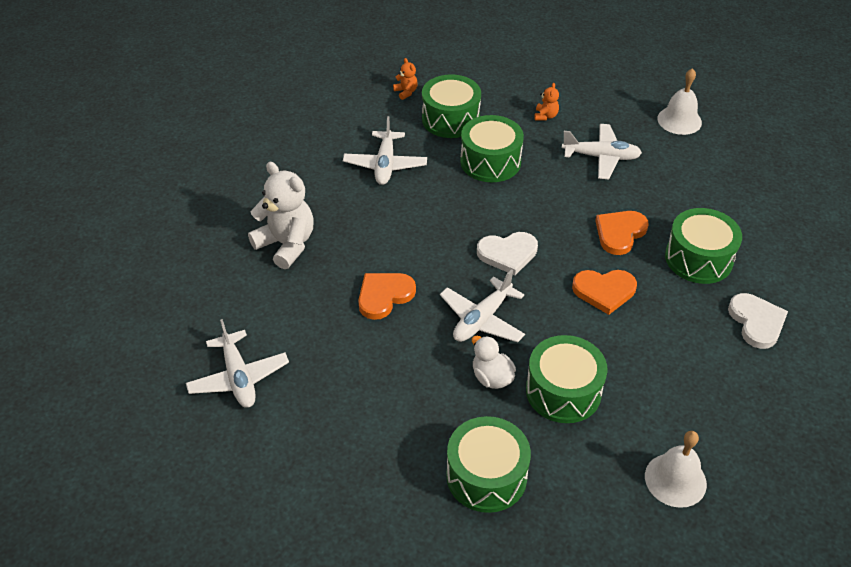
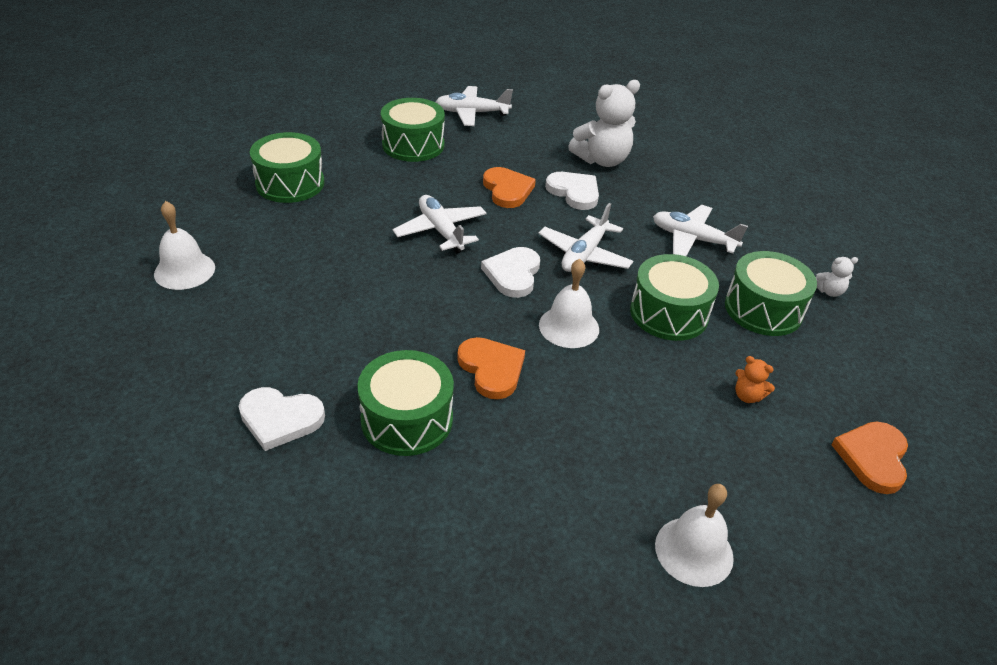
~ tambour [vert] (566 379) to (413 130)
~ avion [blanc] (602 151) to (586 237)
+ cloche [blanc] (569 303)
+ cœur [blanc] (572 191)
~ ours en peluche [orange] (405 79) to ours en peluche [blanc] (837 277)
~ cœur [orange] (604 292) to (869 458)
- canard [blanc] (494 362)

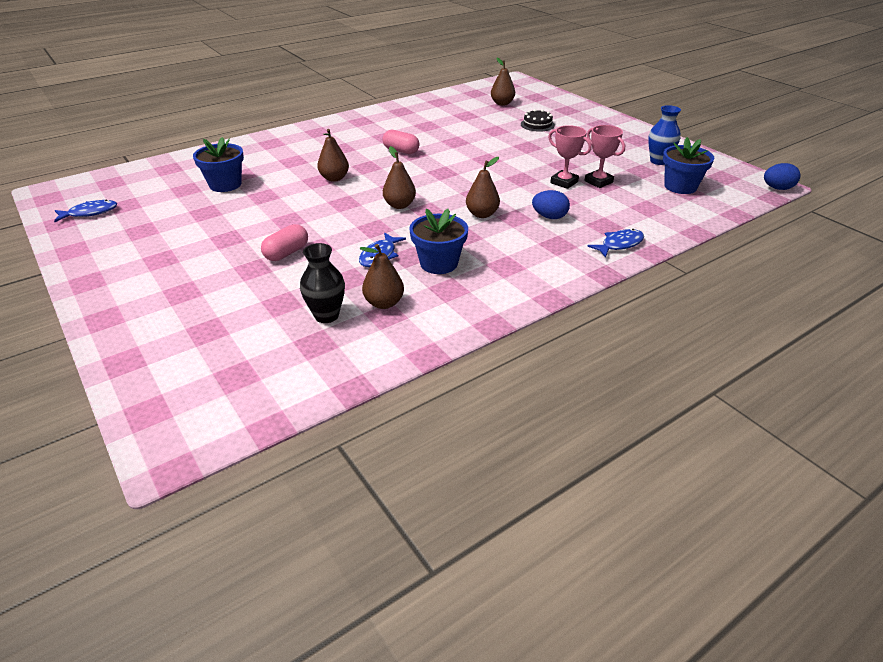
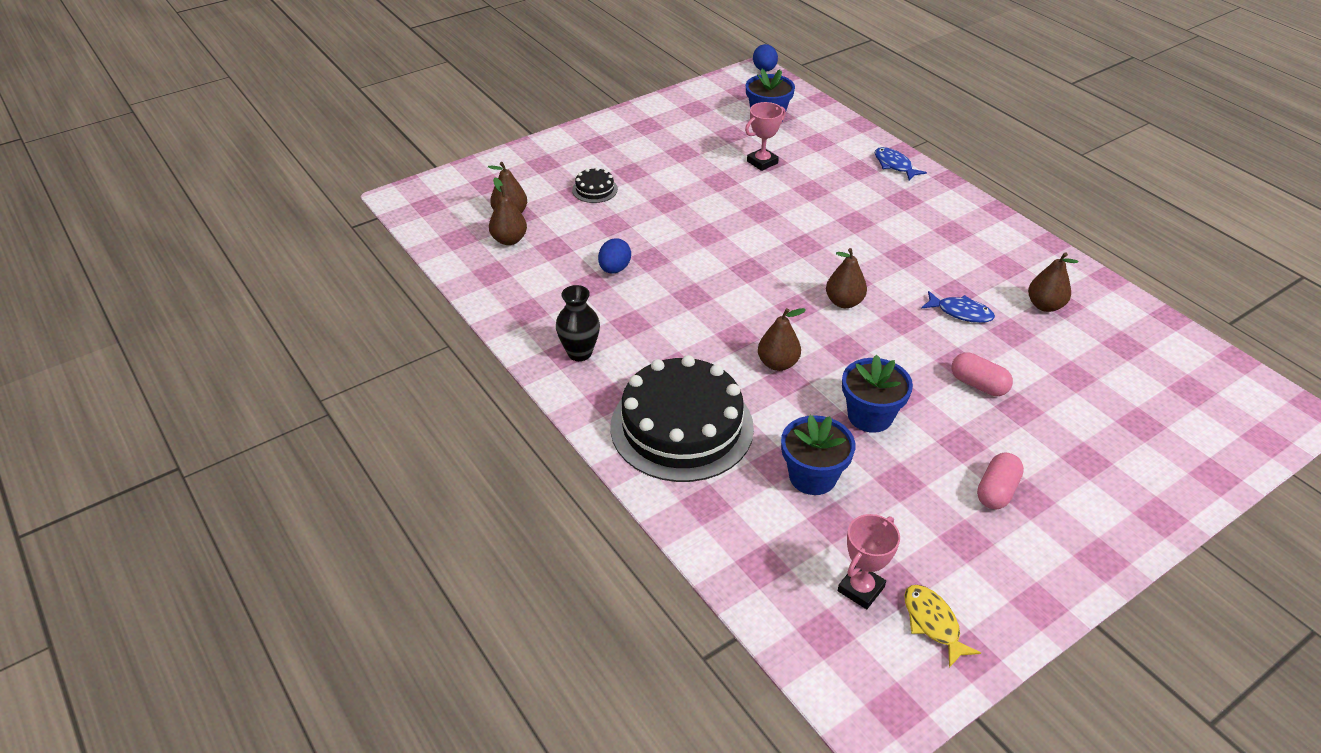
~ poire [marron] (483 187) to (508 211)
~ vase [noir] (322 283) to (578 323)
~ œuf [bleu] (551 204) to (614 255)
+ gâteau [noir] (682 418)
~ trophée [rose] (570 157) to (869 561)
~ pot de fleurs [bleu] (438 241) to (877 393)
~ poisson [bleu] (85 211) to poisson [jaune] (942 626)
~ gélule [rose] (400 142) to (1000 481)
- vase [bleu] (664 135)

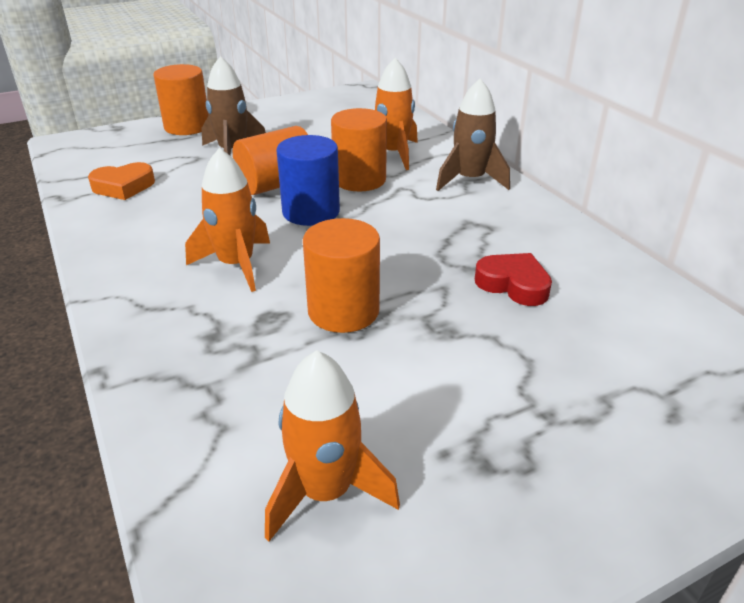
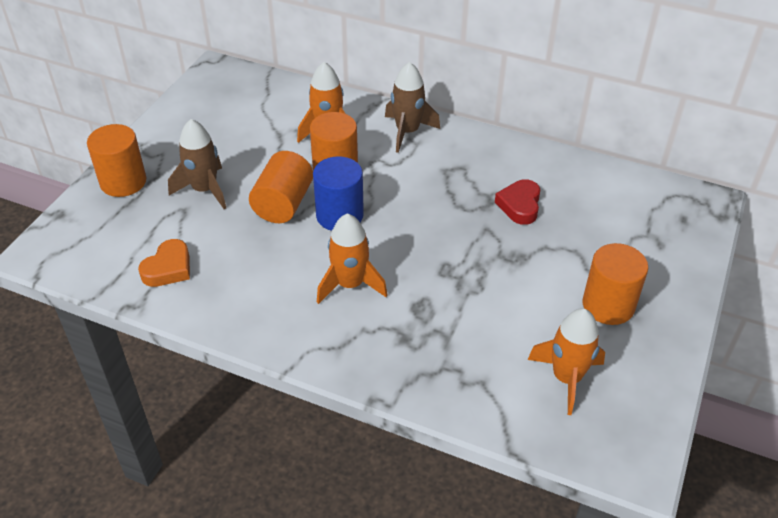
~ cœur [rouge] (513 279) = (517 202) 75 degrees counterclockwise
~ cylindre [orange] (341 275) to (615 284)

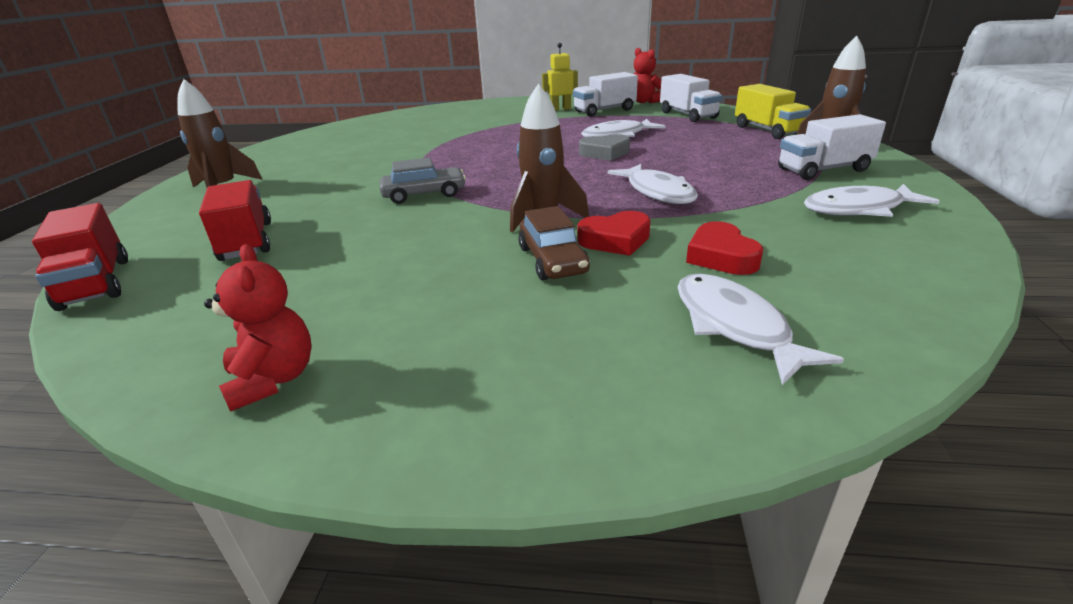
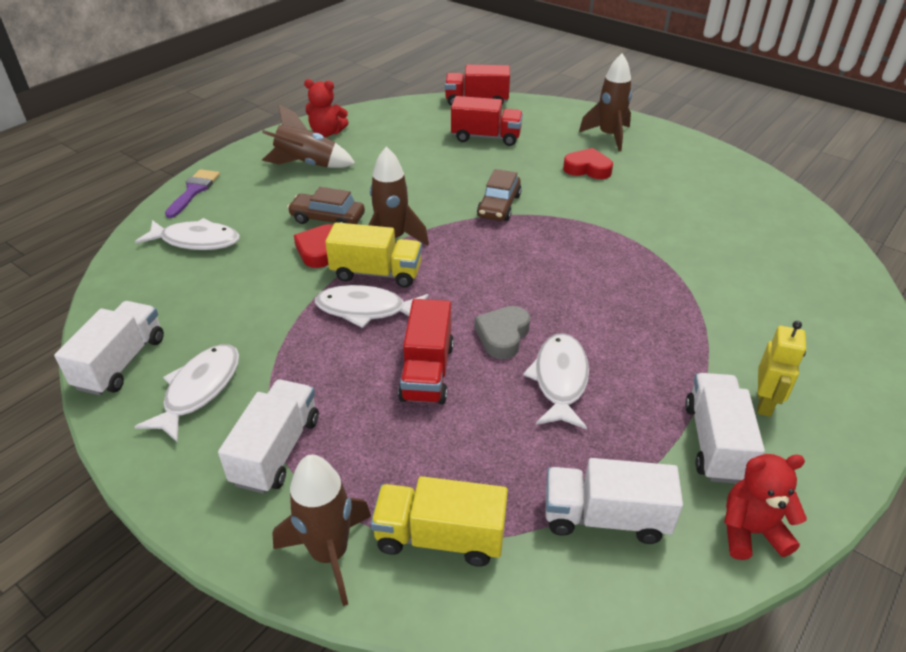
+ camion [blanc] (109 348)
+ pinceau [violet] (192 193)
+ fusée [marron] (309 136)
+ camion [jaune] (373 255)
+ camion [rouge] (426 351)
~ voiture [gris] (422 180) to voiture [marron] (499 195)
~ cœur [rouge] (724 248) to (588 163)

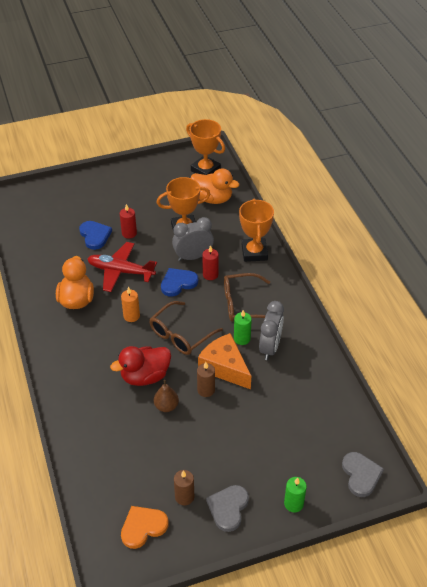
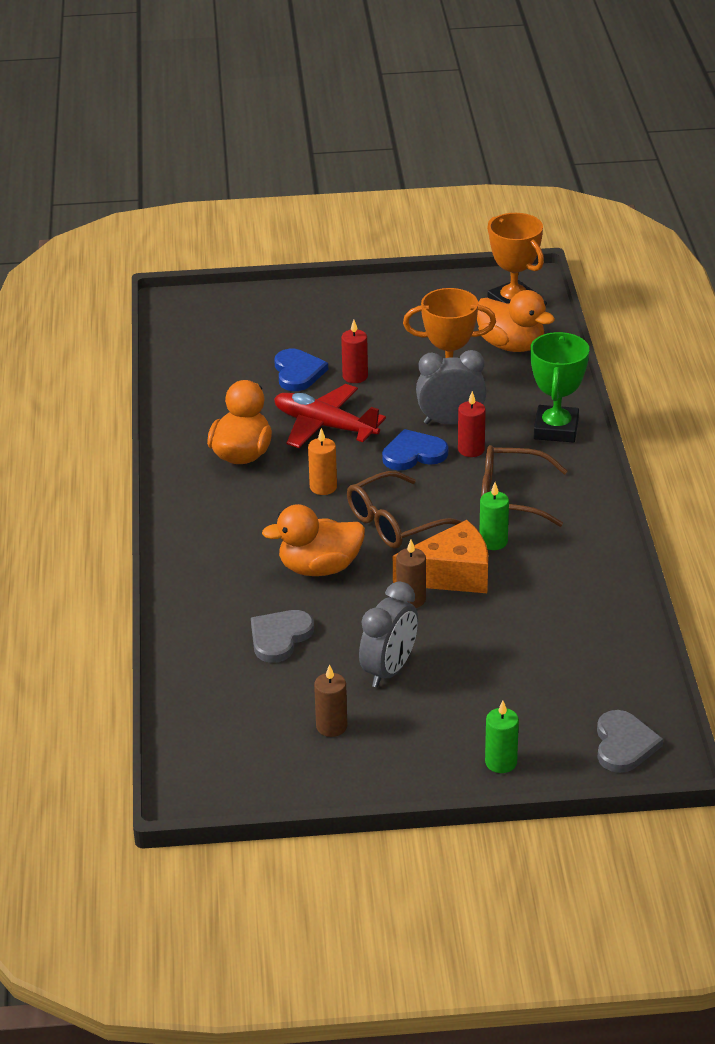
~ cœur [gris] (227 508) to (282 636)
~ canard [rouge] (140 366) to canard [orange] (313 540)
~ réveil [gris] (271 330) to (388 634)
~ fromage [orange] (224 361) = (440 556) 105 degrees clockwise
~ trophée [orange] (256 230) to trophée [vert] (559 387)
- cœur [orange] (145 527)
- poire [marron] (166 396)

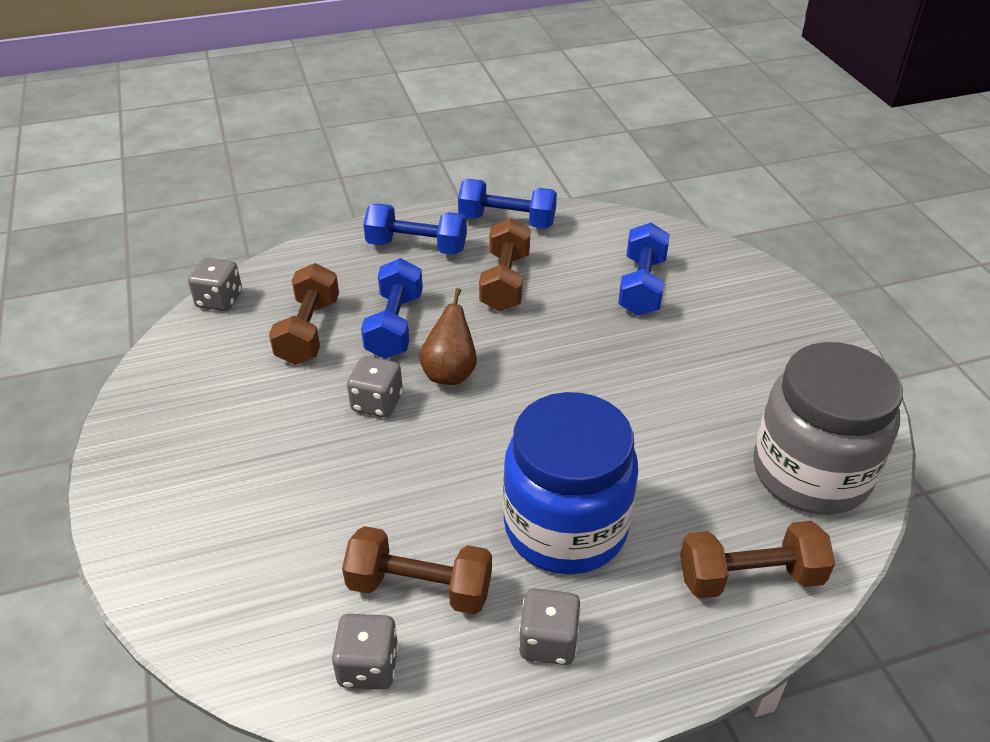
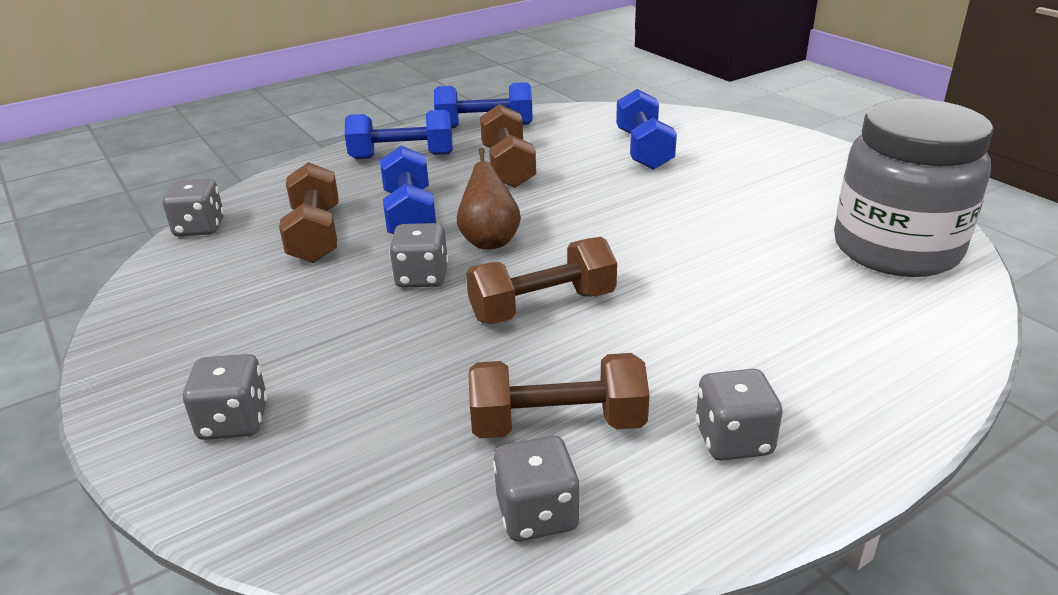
+ dé [gris] (225 397)
~ haltère [marron] (757 560) to (541 280)
- bocal [bleu] (570 483)

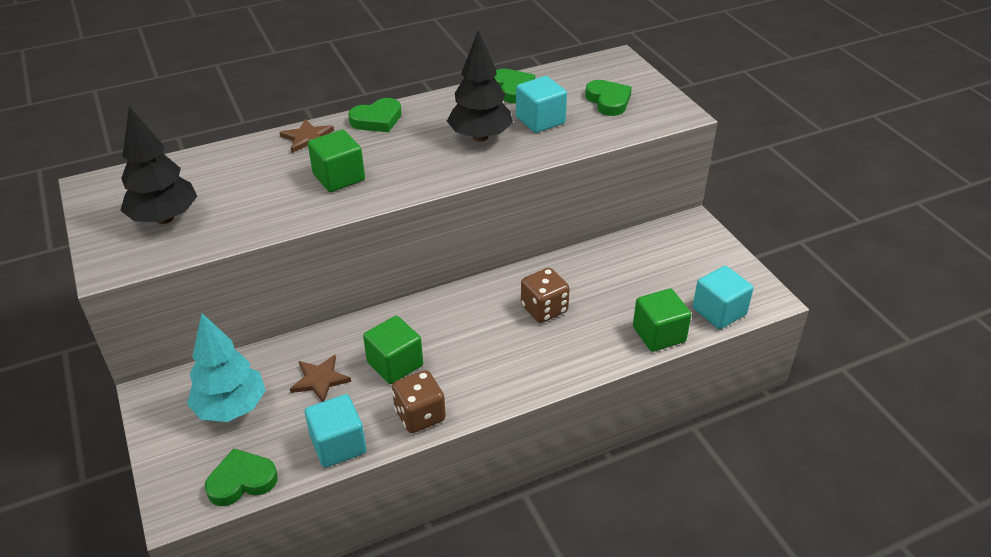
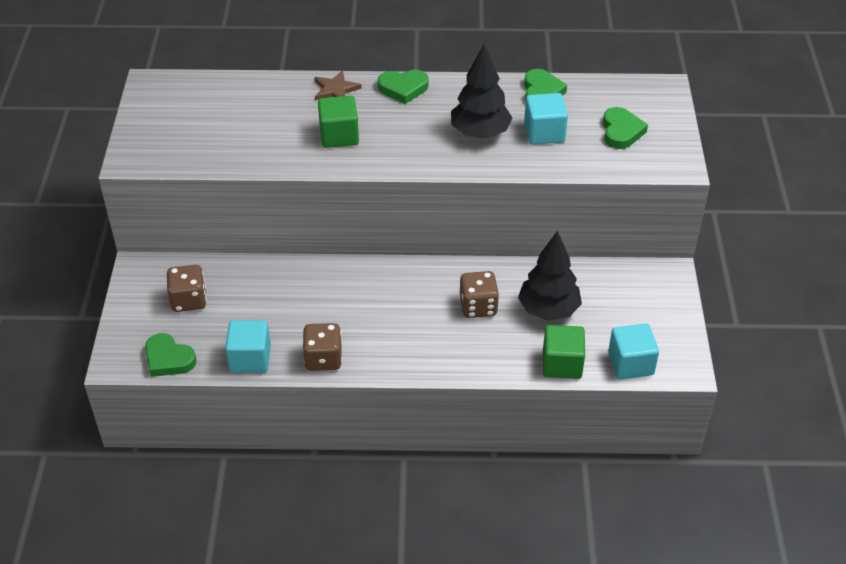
~ cœur [vert] (241 477) = (171 355) 150 degrees counterclockwise
~ arbre [turquoise] (226 367) to dé [marron] (187 288)
~ arbre [noir] (158 165) to (550 276)
- étoile [marron] (320 378)
- cube [vert] (393 350)

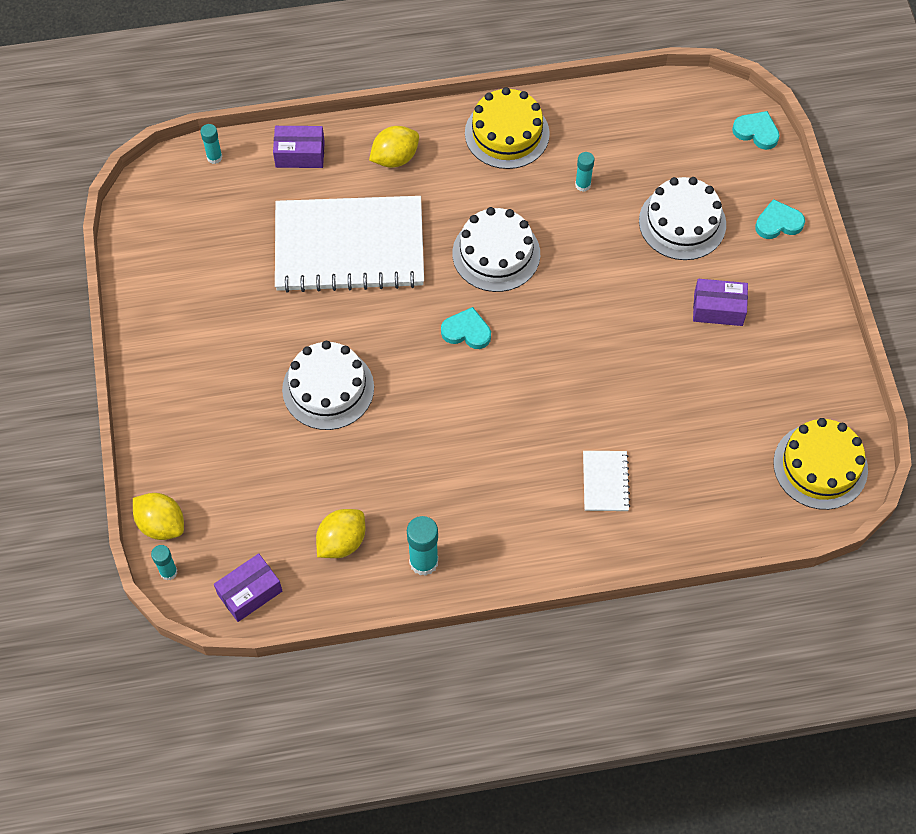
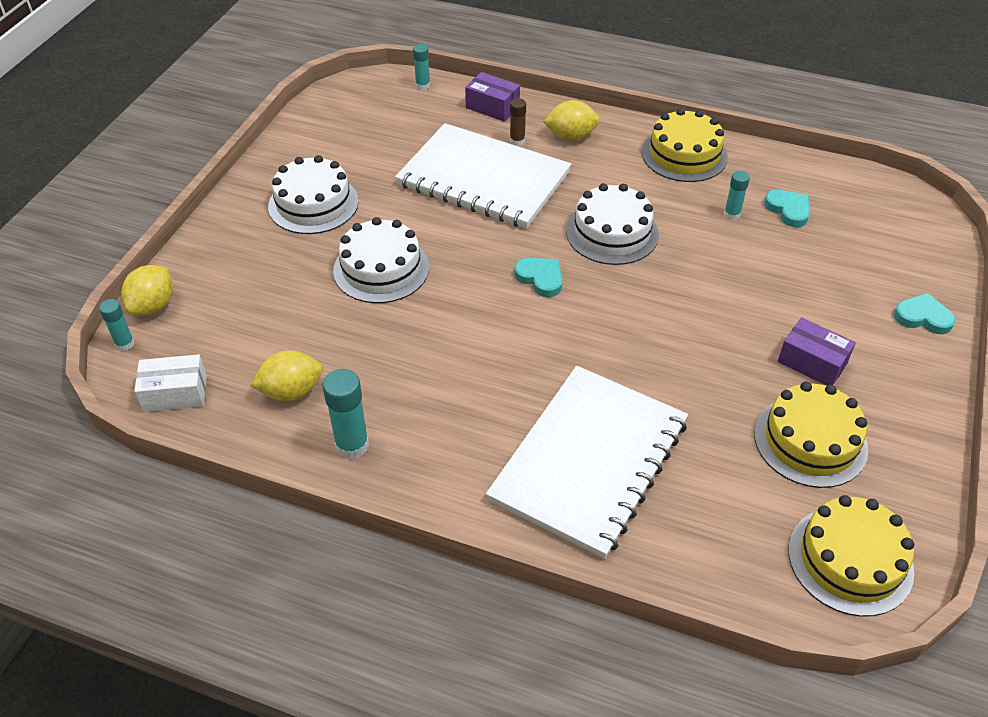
~ citron [jaune] (158 516) = (147 290) 45 degrees clockwise
~ boîte [violet] (248 587) to boîte [blanc] (170 383)
~ gâteau [blanc] (682 218) to (313 194)
~ carnet [blanc] (606 481) = (587 462) x2.45
+ bâton de colle [marron] (518 122)
+ gâteau [jaune] (811 435)
~ cœur [turquoise] (756 130) to (787 208)

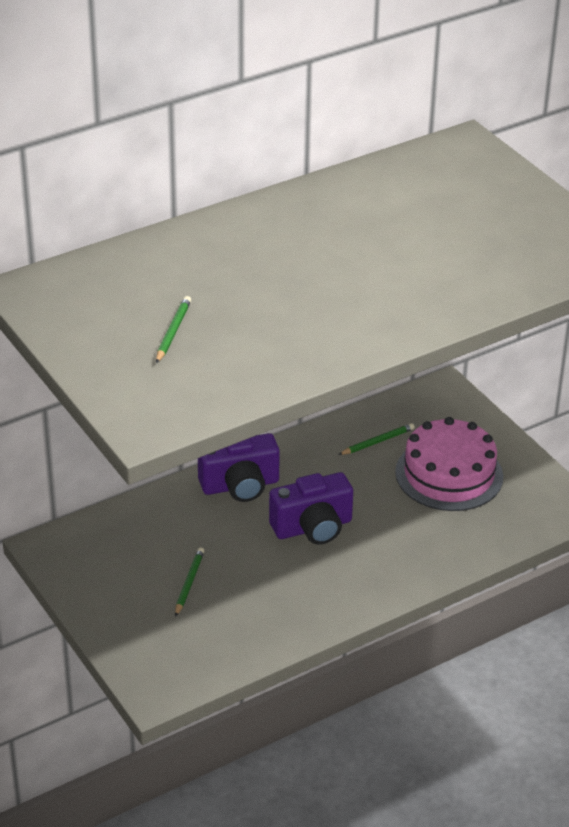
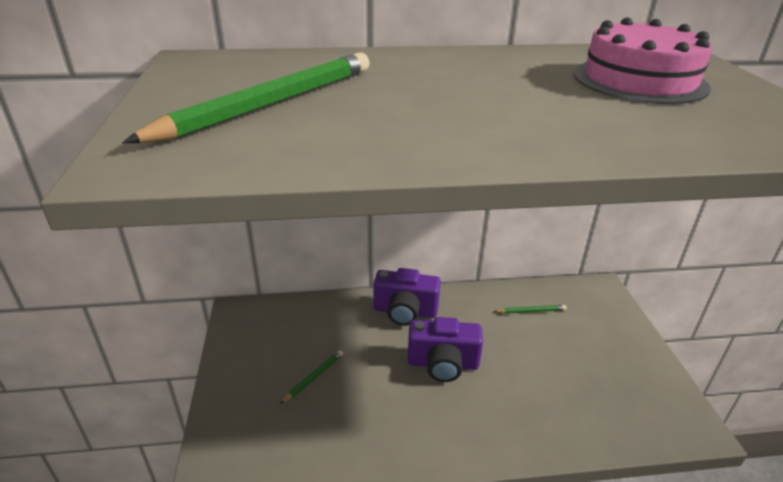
~ crayon [vert] (173 329) = (246 97) x2.37
~ gâteau [rose] (449 464) to (643 61)

